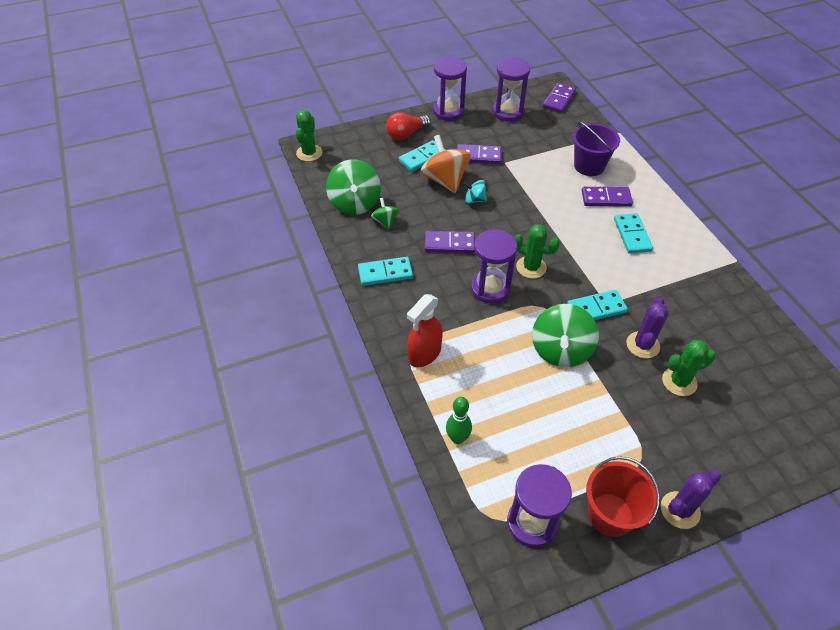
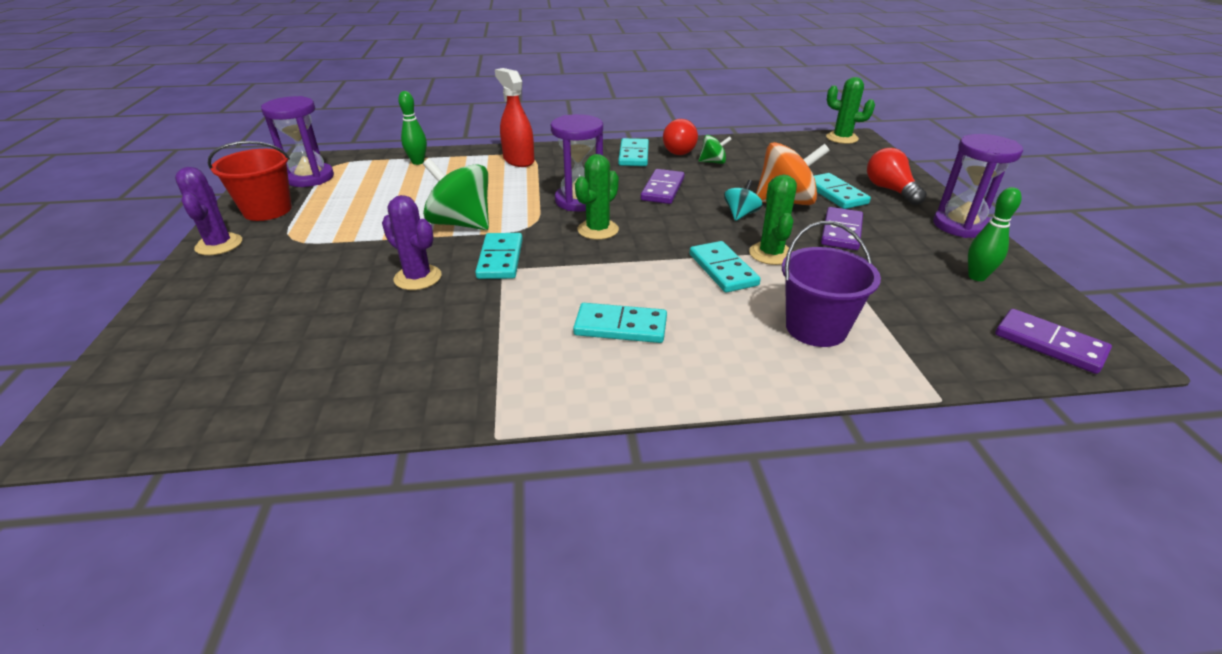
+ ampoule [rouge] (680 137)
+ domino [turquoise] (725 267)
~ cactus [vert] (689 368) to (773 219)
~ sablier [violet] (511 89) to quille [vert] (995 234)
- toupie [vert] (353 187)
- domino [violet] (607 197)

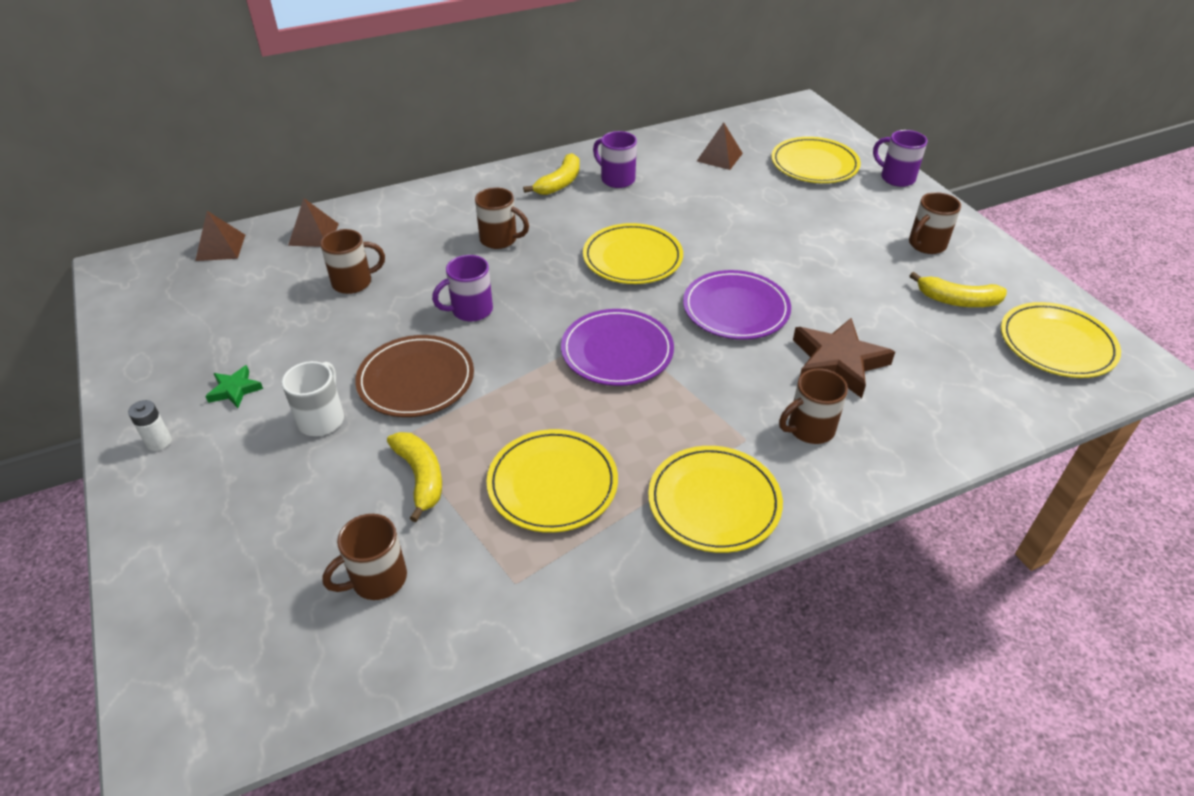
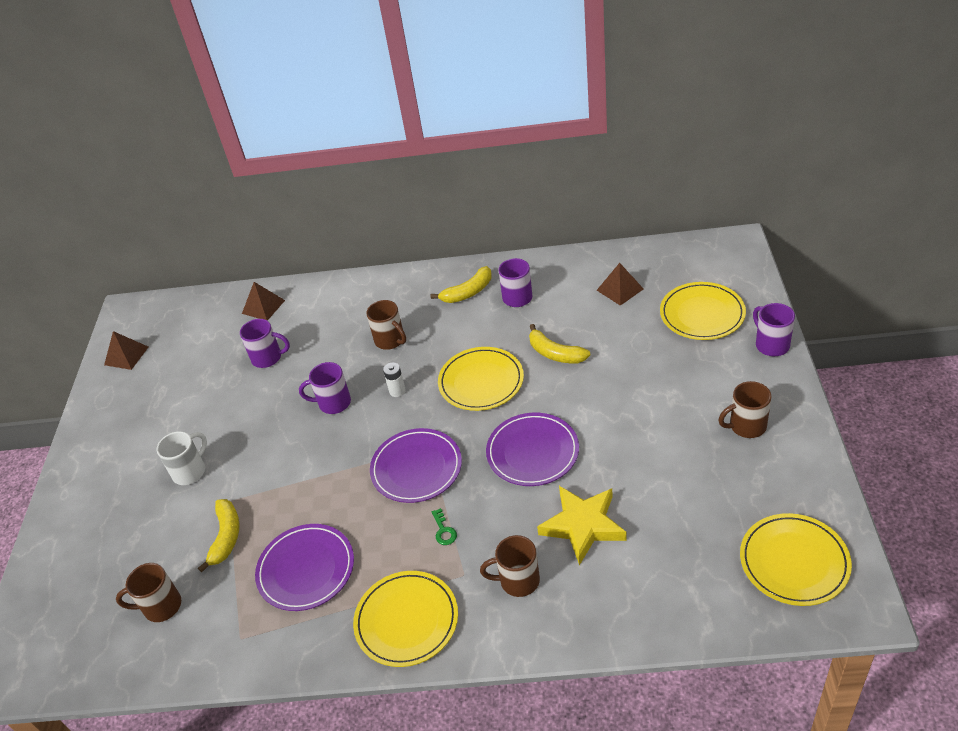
~ pyramide [marron] (220 236) to (126 350)
~ tasse [marron] (352 261) to tasse [violet] (265 343)
~ assiette [jaune] (552 481) to assiette [violet] (304 567)
~ pile [blanc] (150 425) to (394 379)
+ clé [vert] (444 526)
~ banane [jaune] (958 289) to (559 343)
~ étoile [marron] (844 358) to étoile [jaune] (582 525)
- étoile [vert] (234 386)
- assiette [marron] (414 376)

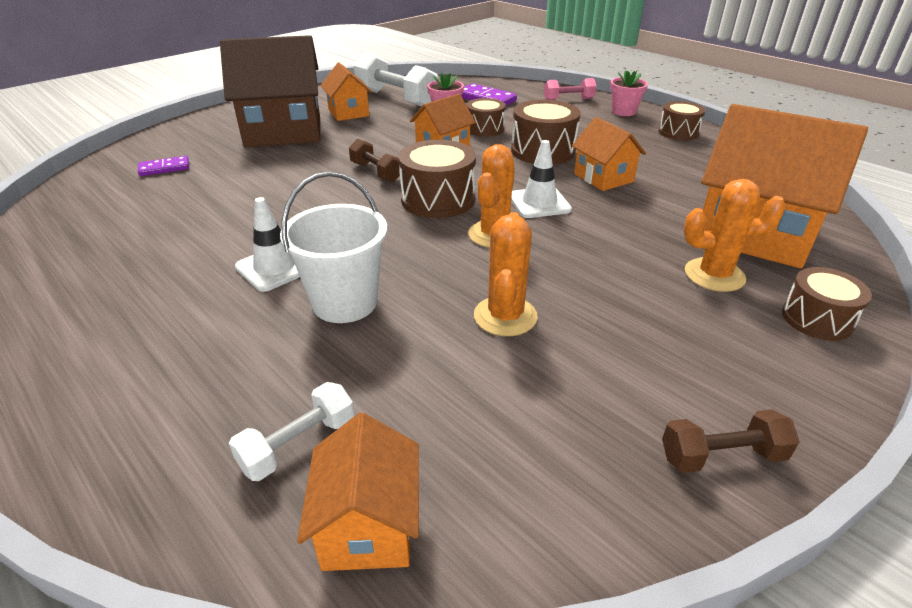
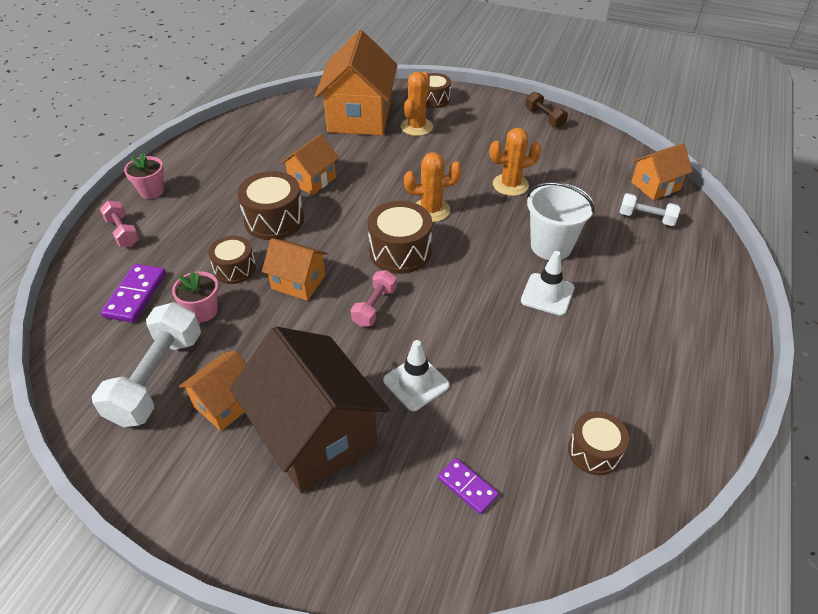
~ haltère [marron] (374 160) to haltère [rose] (374 298)
~ cône de chantier [blanc] (541 179) to (416 375)
~ cactus [orange] (734 235) = (417 104) 45 degrees clockwise
~ tambour [marron] (682 120) to (598 443)

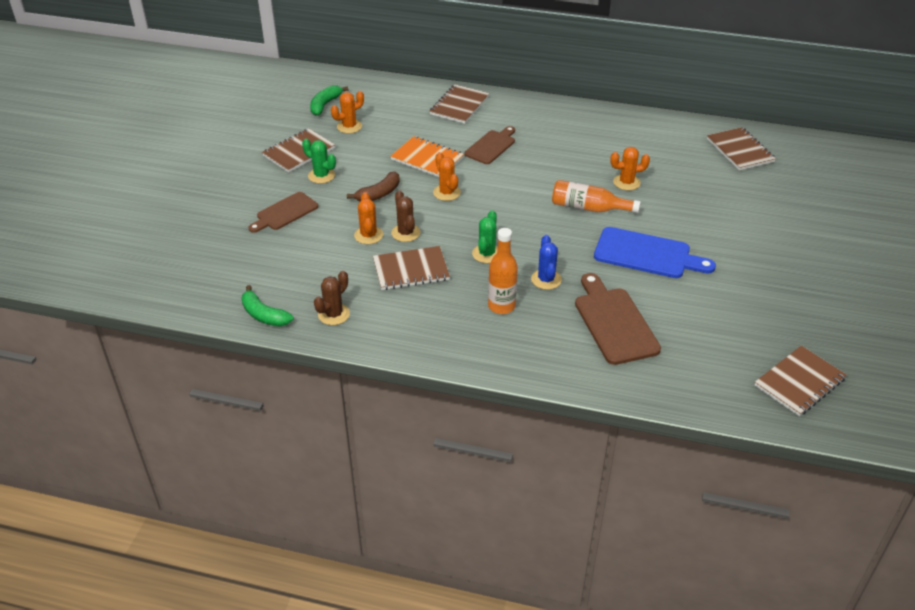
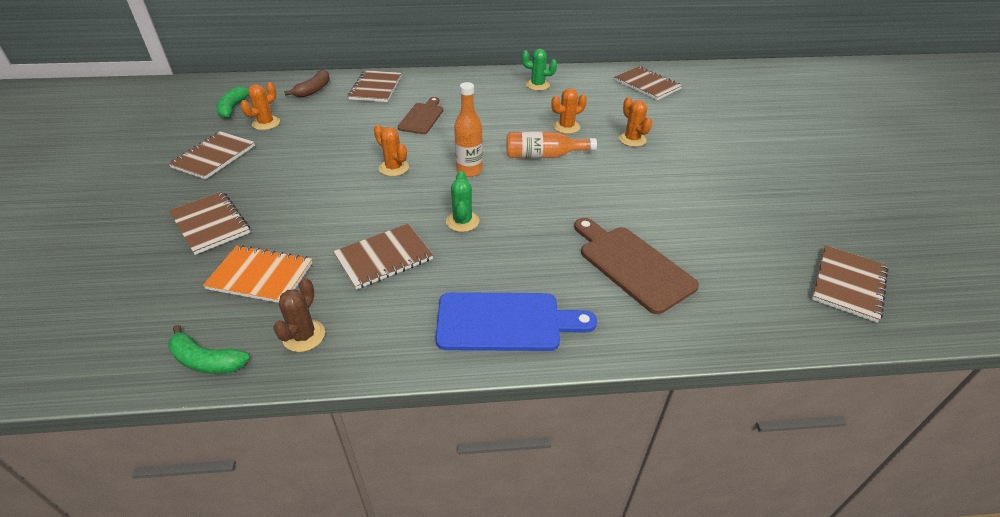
~ planche à découper [marron] (283 212) to carnet [marron] (209 223)
~ carnet [orange] (427 156) to (257 274)
~ banane [marron] (373 187) to (307 83)
~ planche à découper [bleu] (655 252) to (516 321)
~ bouteille [orange] (503 271) to (468 129)
~ cactus [vert] (319 161) to (539 70)
~ cactus [orange] (368 218) to (635 122)
- cactus [marron] (405 216)
- cactus [bleu] (546 262)

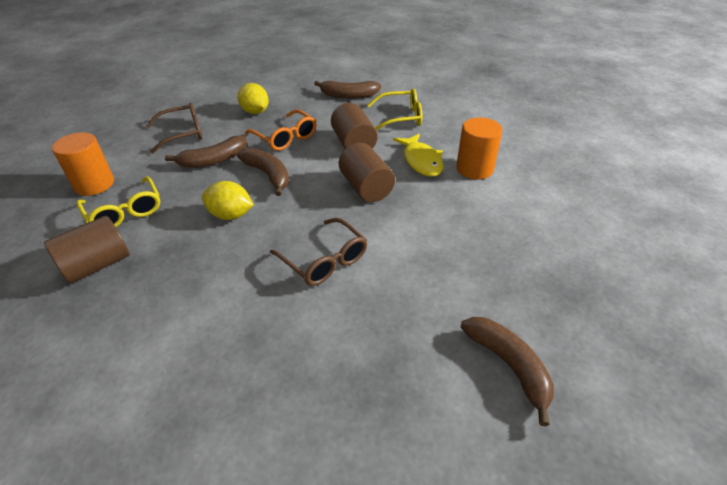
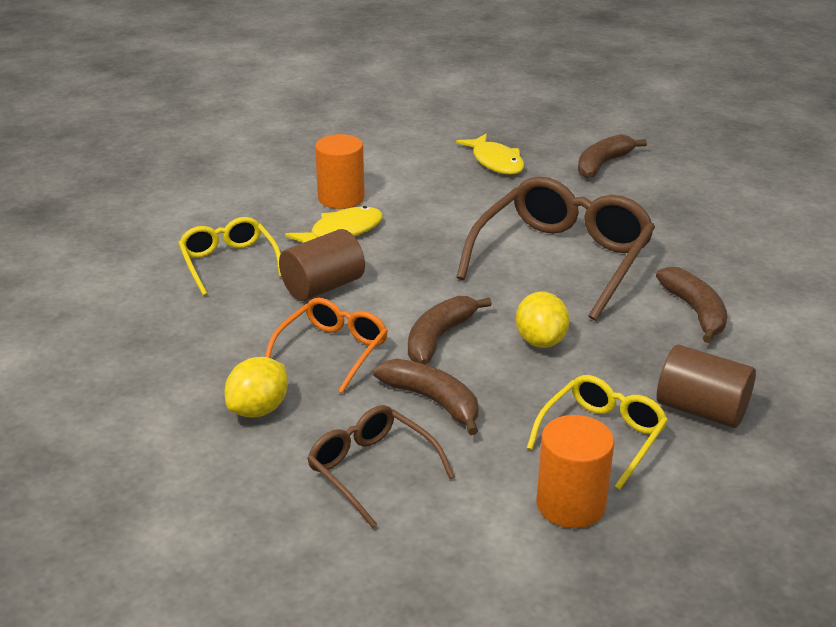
+ poisson [jaune] (490 154)
~ lunettes [marron] (318 252) = (555 248) x1.79
~ banane [marron] (347 90) to (691 305)
- cylindre [marron] (367 172)

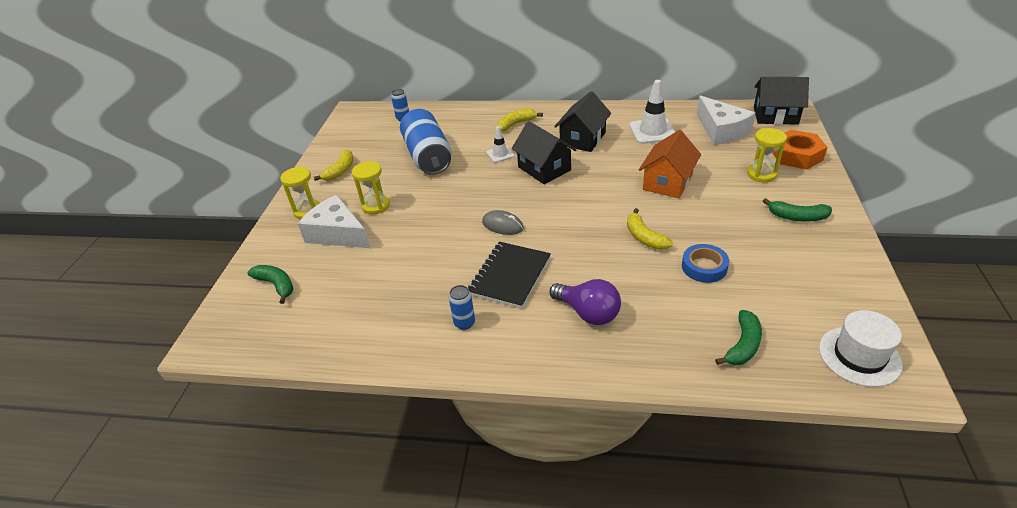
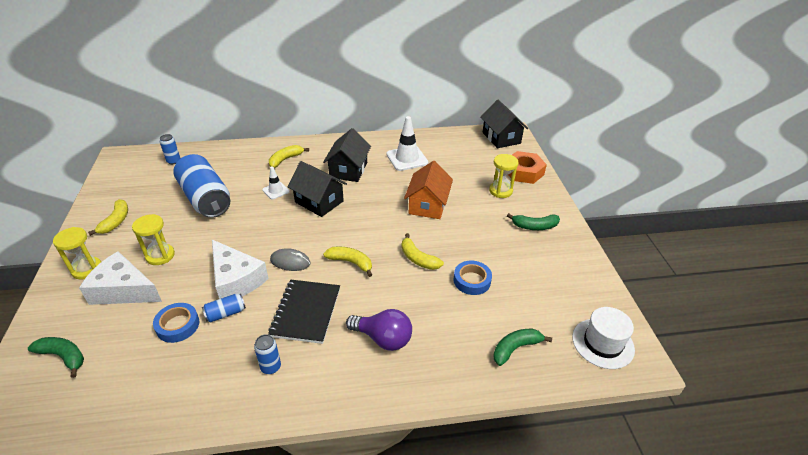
+ ruban adhésif [bleu] (176 323)
+ canette [bleu] (224 308)
~ fromage [blanc] (726 120) to (240 269)
+ banane [jaune] (347 261)
~ maison [noir] (781 101) = (504 124) 75 degrees clockwise
~ banane [vert] (738 337) = (522 347) 135 degrees counterclockwise

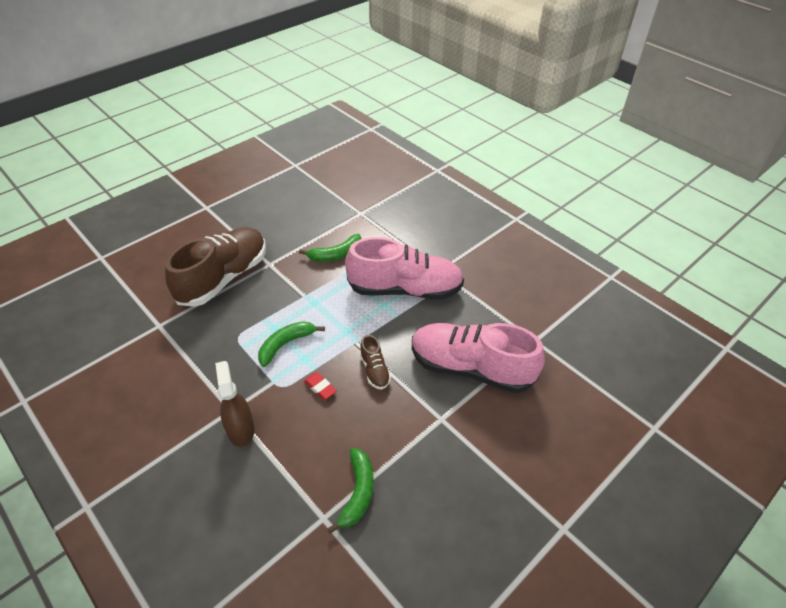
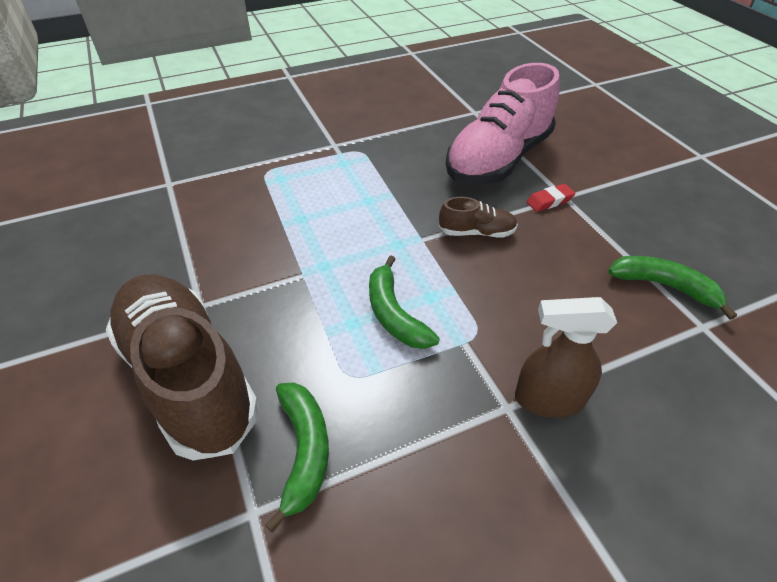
~ banane [vert] (330 248) to (297 457)
~ gomme [rouge] (320 386) to (550 198)
- chaussure [rose] (404 268)

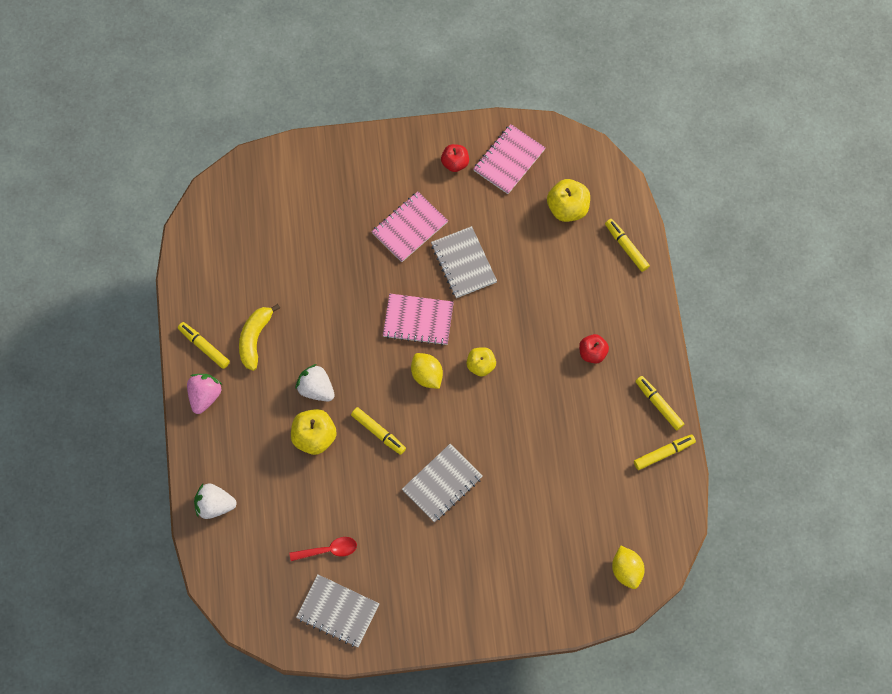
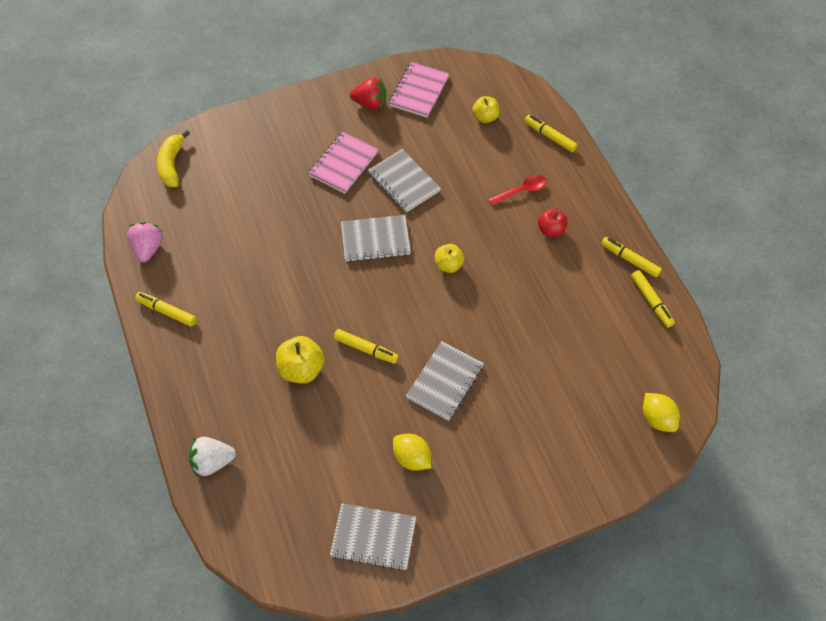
~ fraise [rose] (204 394) to (145 242)
~ banane [jaune] (259 337) to (173 158)
~ carnet [rose] (418 319) to carnet [gris] (376 238)
~ pomme [rouge] (455 158) to fraise [rouge] (368 94)
~ citron [jaune] (427 371) to (412 452)
~ pomme [jaune] (568 200) = (486 109) x0.66
~ cuillère [rouge] (323 549) to (517 190)
~ feutre [jaune] (665 452) = (653 299) 105 degrees clockwise
- fraise [blanc] (315 382)

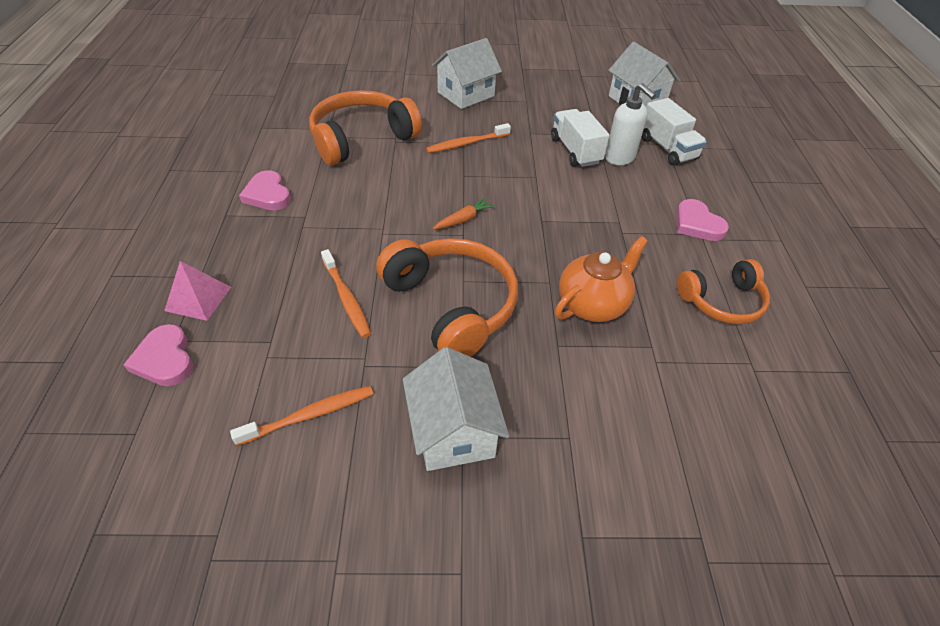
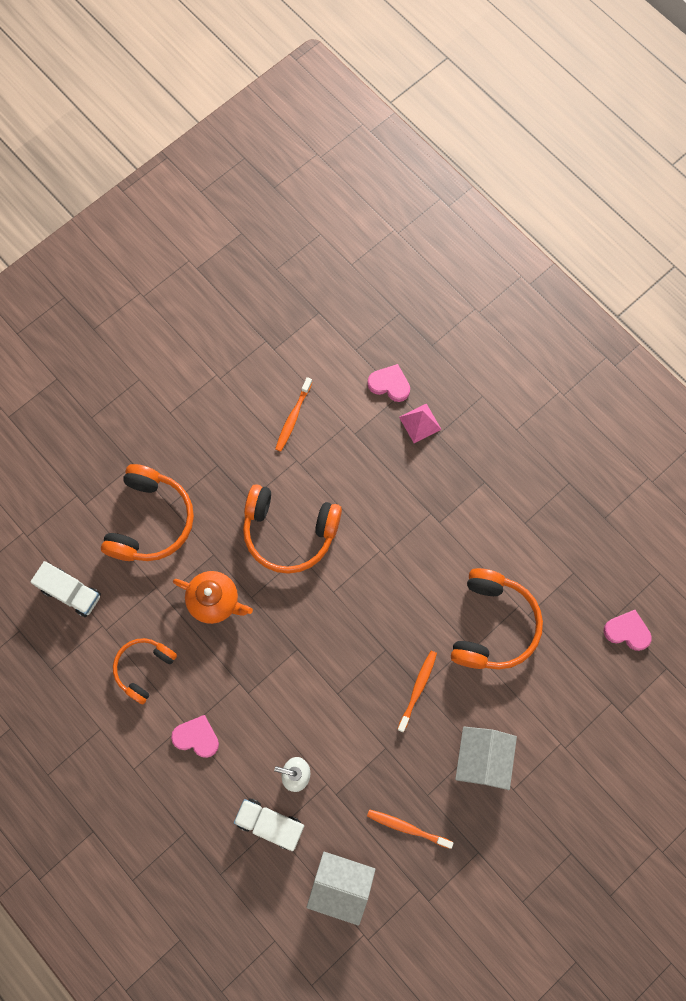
~ camion [blanc] (580 138) to (66 589)
+ casque audio [orange] (147 512)
~ théière [orange] (601 279) = (213 597) 75 degrees counterclockwise
~ brosse à dents [orange] (346 293) to (410 829)
~ cœur [rose] (265 190) to (628 630)
- maison [blanc] (456 409)
- carotte [orange] (464 213)

